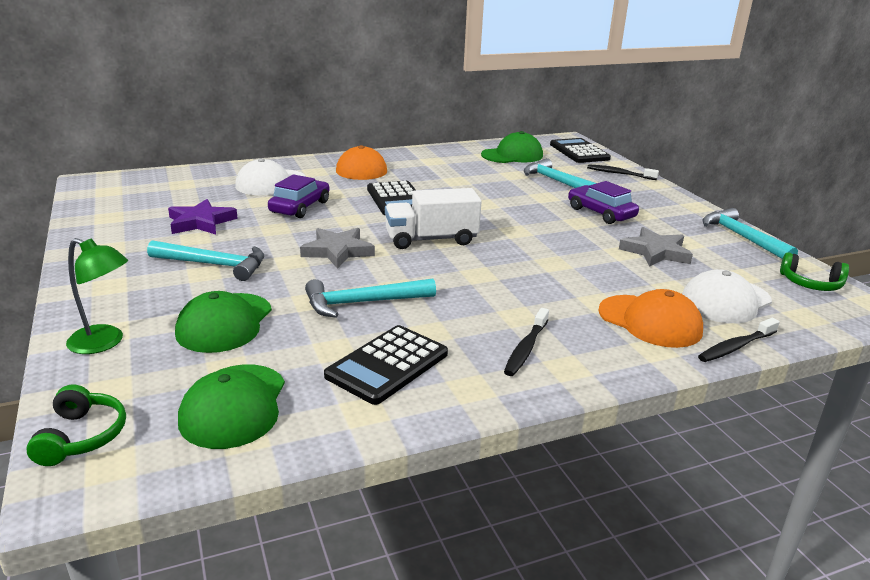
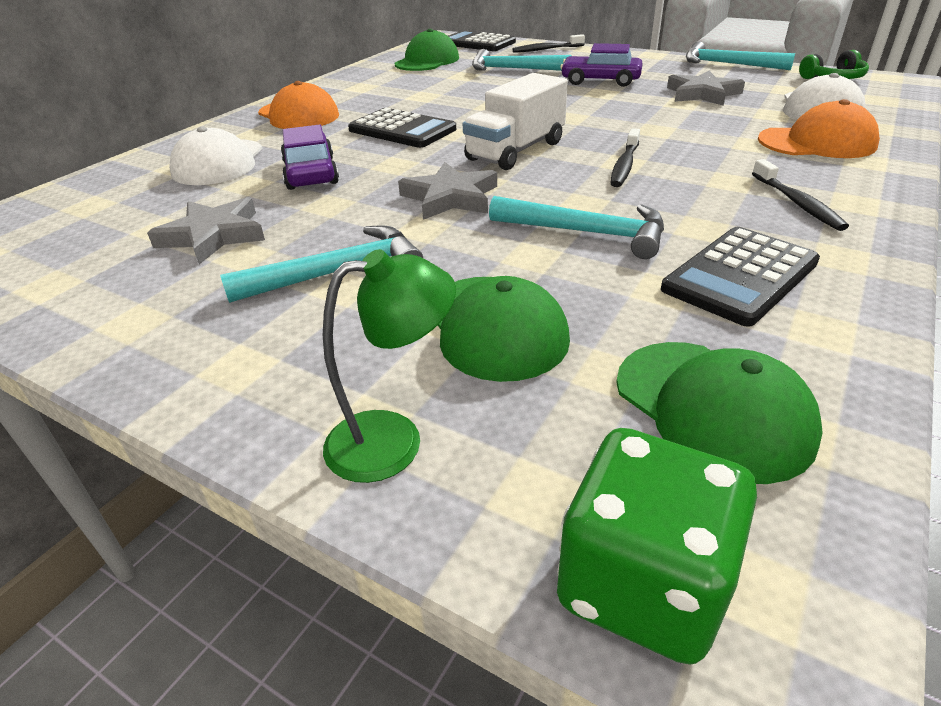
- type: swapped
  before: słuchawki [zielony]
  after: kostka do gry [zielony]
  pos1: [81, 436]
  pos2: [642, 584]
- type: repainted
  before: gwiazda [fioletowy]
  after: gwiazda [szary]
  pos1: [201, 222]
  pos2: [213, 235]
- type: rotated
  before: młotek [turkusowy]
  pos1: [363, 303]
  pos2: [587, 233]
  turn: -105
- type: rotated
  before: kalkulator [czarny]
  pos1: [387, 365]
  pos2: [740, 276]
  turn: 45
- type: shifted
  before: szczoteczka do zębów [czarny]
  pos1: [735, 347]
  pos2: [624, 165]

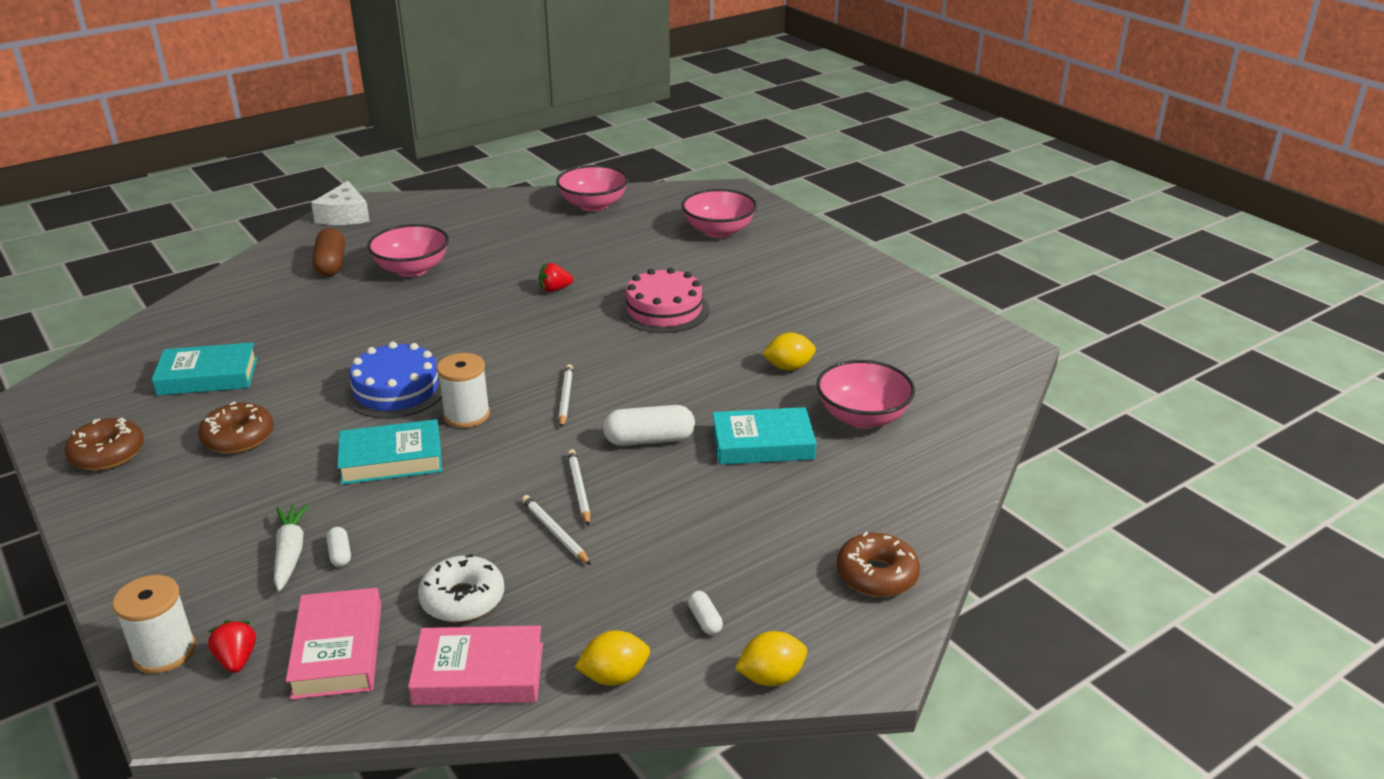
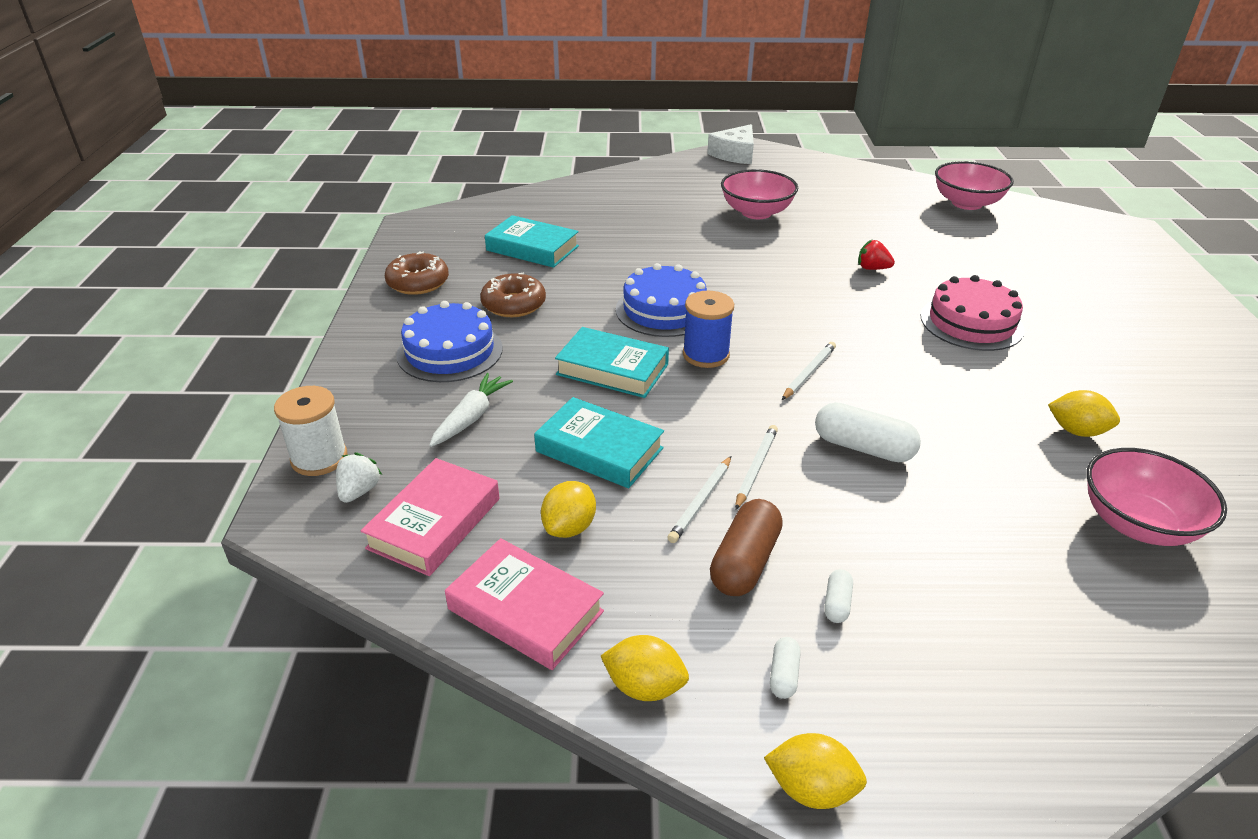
- type: repainted
  before: truskawka [czerwony]
  after: truskawka [biały]
  pos1: [237, 660]
  pos2: [359, 491]
- type: shifted
  before: kapsułka [brązowy]
  pos1: [331, 264]
  pos2: [744, 562]
- type: shifted
  before: kapsułka [biały]
  pos1: [340, 554]
  pos2: [836, 603]
- type: swapped
  before: donut [biały]
  after: cytryna [żółty]
  pos1: [462, 599]
  pos2: [569, 527]
- type: repainted
  before: szpulka [biały]
  after: szpulka [niebieski]
  pos1: [466, 415]
  pos2: [706, 355]
- type: rotated
  before: ołówek [biały]
  pos1: [555, 532]
  pos2: [701, 501]
  turn: -150
- type: gone
  before: miska [różowy]
  pos1: [718, 231]
- type: shifted
  before: książka [turkusowy]
  pos1: [762, 444]
  pos2: [599, 450]
- type: gone
  before: donut [brązowy]
  pos1: [876, 575]
- type: new
  after: tort [niebieski]
  pos2: [450, 351]

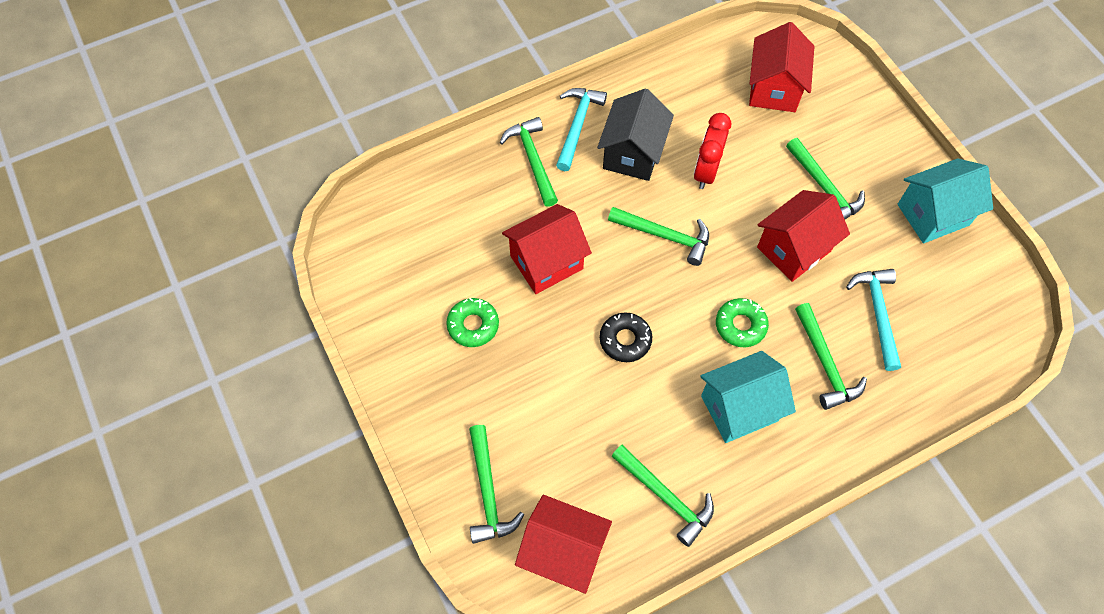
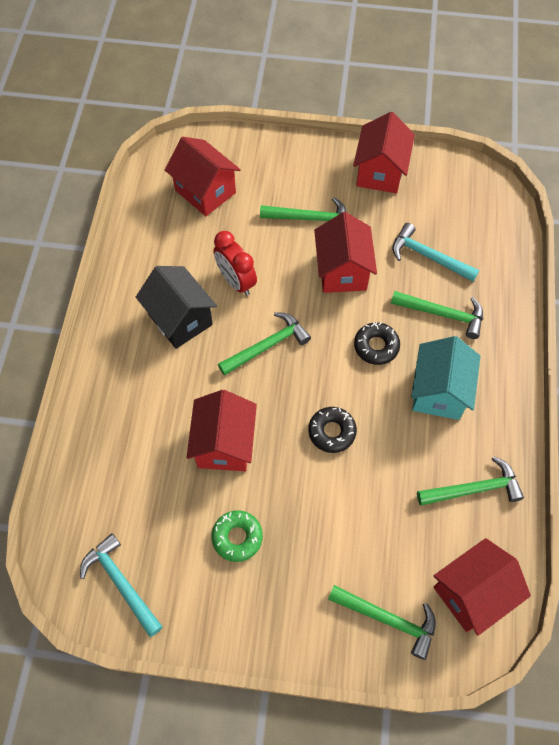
- type: gone
  before: młotek [zielony]
  pos1: [533, 160]
- type: shifted
  before: młotek [turkusowy]
  pos1: [577, 125]
  pos2: [121, 583]
- type: repainted
  before: donut [zielony]
  after: donut [czarny]
  pos1: [740, 325]
  pos2: [376, 346]
- type: repainted
  before: domek [turkusowy]
  after: domek [czerwony]
  pos1: [933, 215]
  pos2: [380, 172]

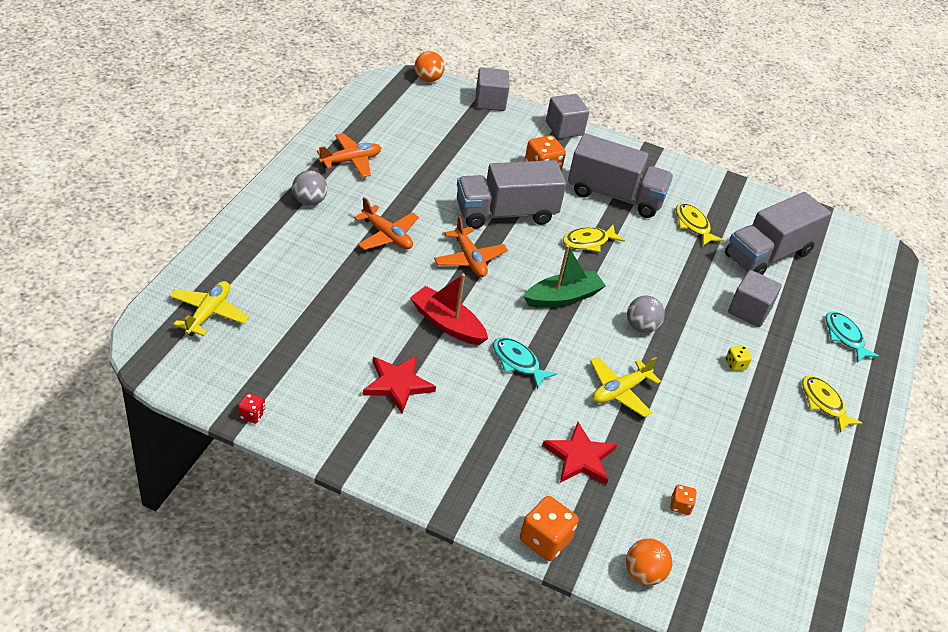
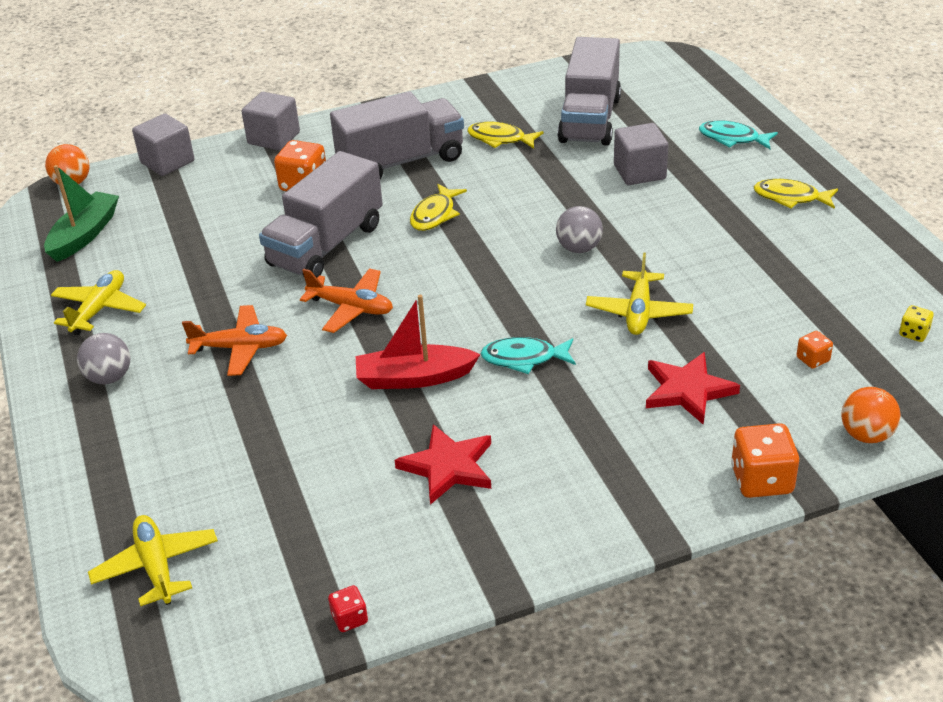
- type: repainted
  before: samolot [pomarańczowy]
  after: samolot [żółty]
  pos1: [351, 161]
  pos2: [99, 309]
- type: shifted
  before: łódka [zielony]
  pos1: [563, 297]
  pos2: [85, 235]
- type: shifted
  before: kostka do gry [żółty]
  pos1: [735, 364]
  pos2: [914, 333]

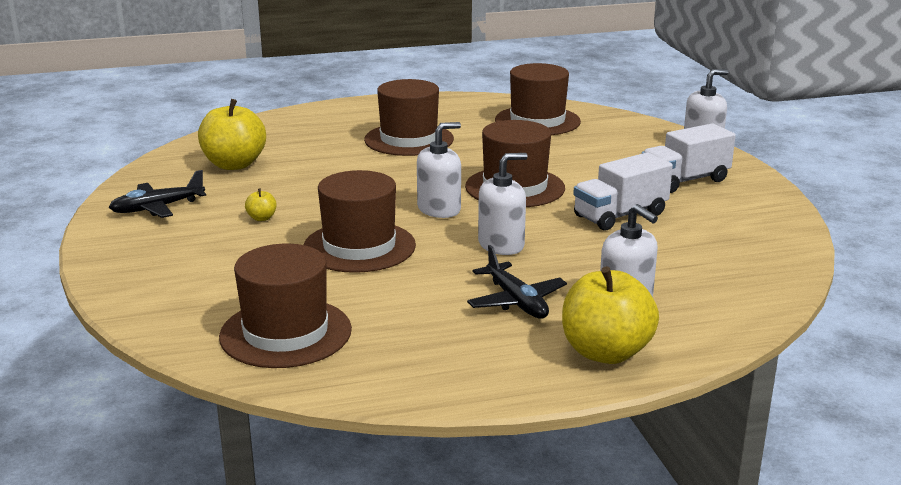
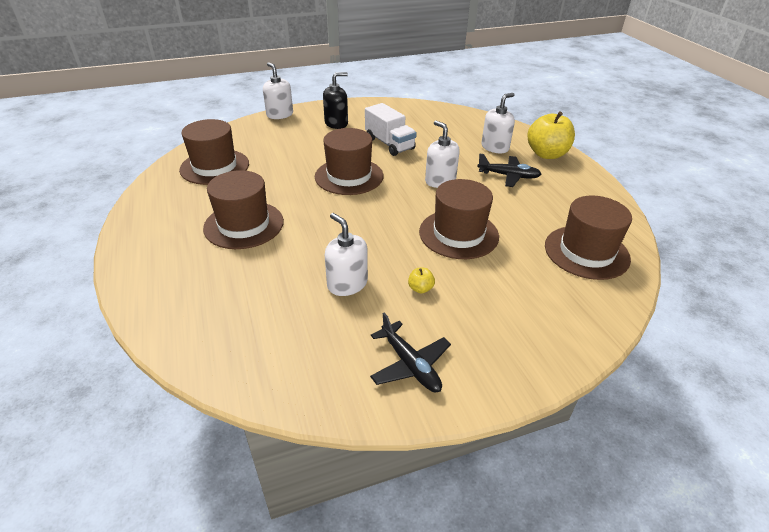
- type: gone
  before: jabłko [żółty]
  pos1: [234, 164]
- type: shifted
  before: dozownik mydła [biały]
  pos1: [439, 209]
  pos2: [347, 284]
- type: rotated
  before: samolot [czarny]
  pos1: [516, 301]
  pos2: [508, 176]
  turn: 45
- type: swapped
  before: ciężarówka [biały]
  after: dozownik mydła [czarny]
  pos1: [684, 181]
  pos2: [336, 123]

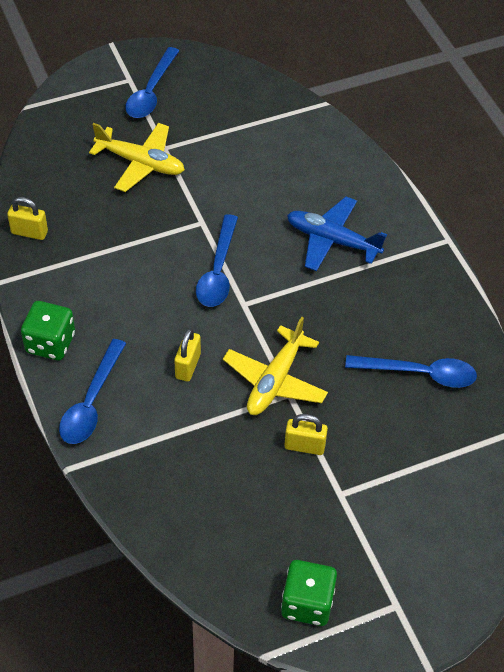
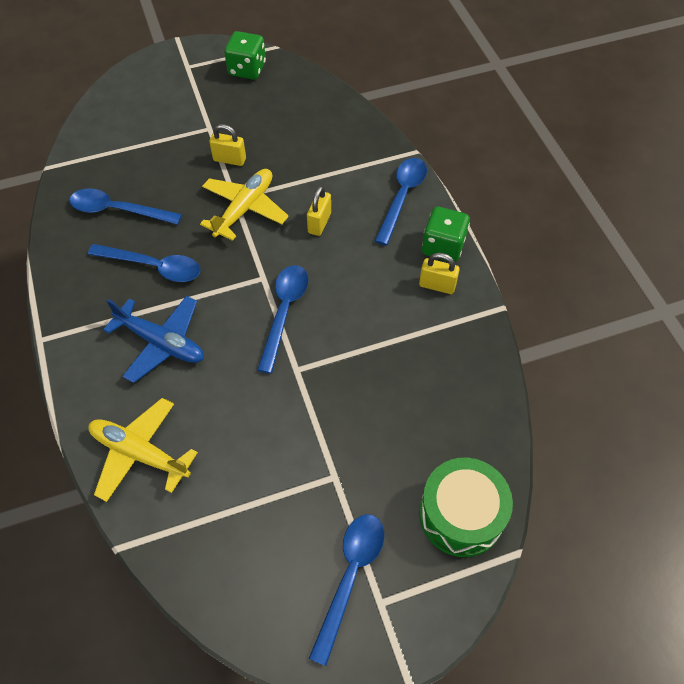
- type: shifted
  before: kłódka [żółty]
  pos1: [29, 232]
  pos2: [437, 285]
- type: shifted
  before: samolot [żółty]
  pos1: [141, 163]
  pos2: [140, 453]
- type: new
  after: łyżka [niebieski]
  pos2: [153, 266]
- type: new
  after: bęben [zielony]
  pos2: [461, 514]

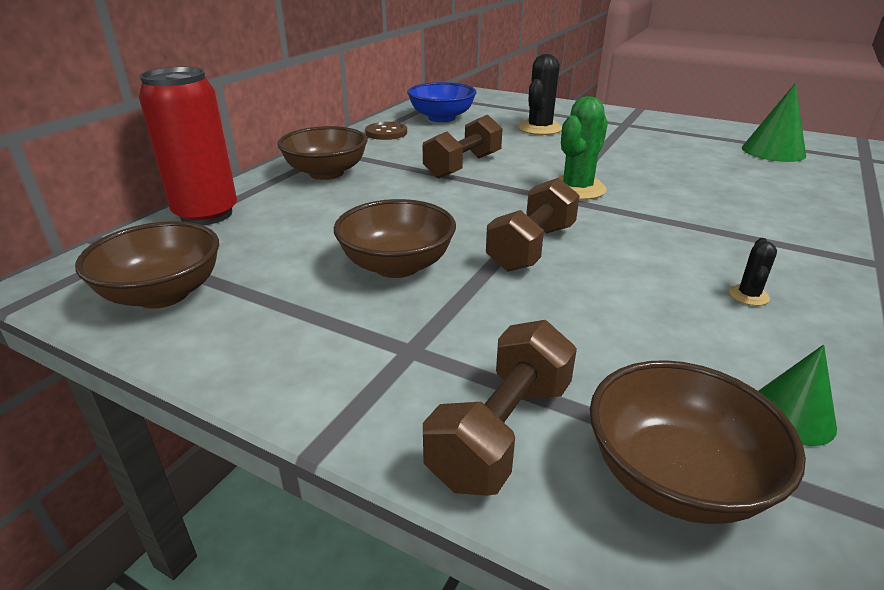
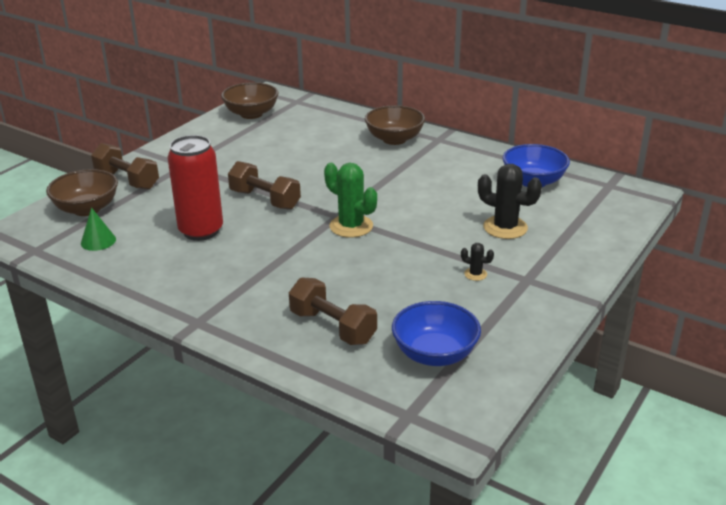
- type: shifted
  before: puszka [czerwony]
  pos1: [206, 214]
  pos2: [201, 231]
- type: gone
  before: miska [brązowy]
  pos1: [397, 266]
- type: gone
  before: guzik [brązowy]
  pos1: [386, 133]
- type: shifted
  before: hantel [brązowy]
  pos1: [463, 166]
  pos2: [332, 327]
- type: shifted
  before: kaktus [czarny]
  pos1: [748, 295]
  pos2: [475, 274]
- type: swapped
  before: stożek [zielony]
  after: miska [niebieski]
  pos1: [773, 151]
  pos2: [435, 354]

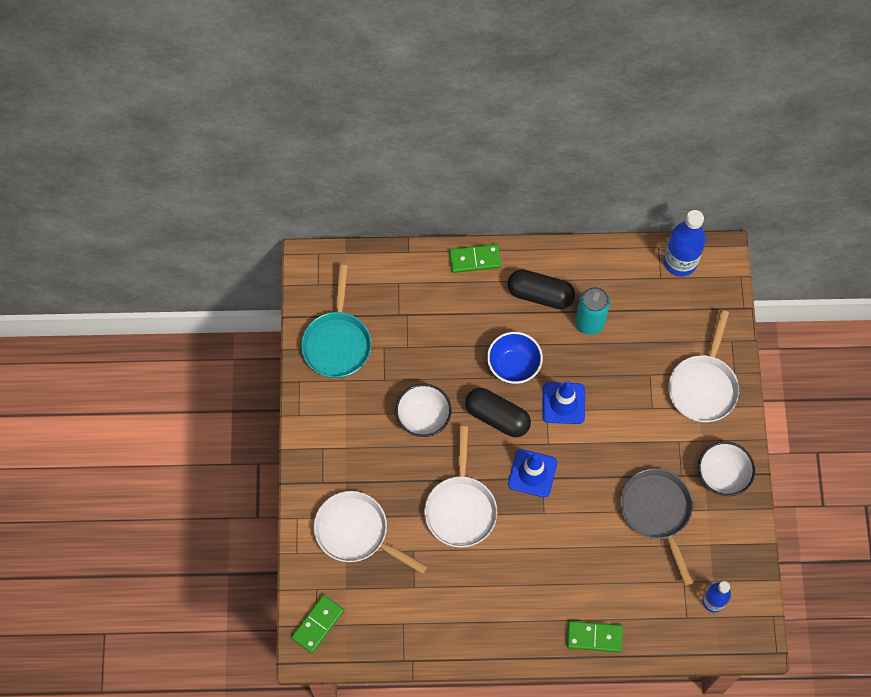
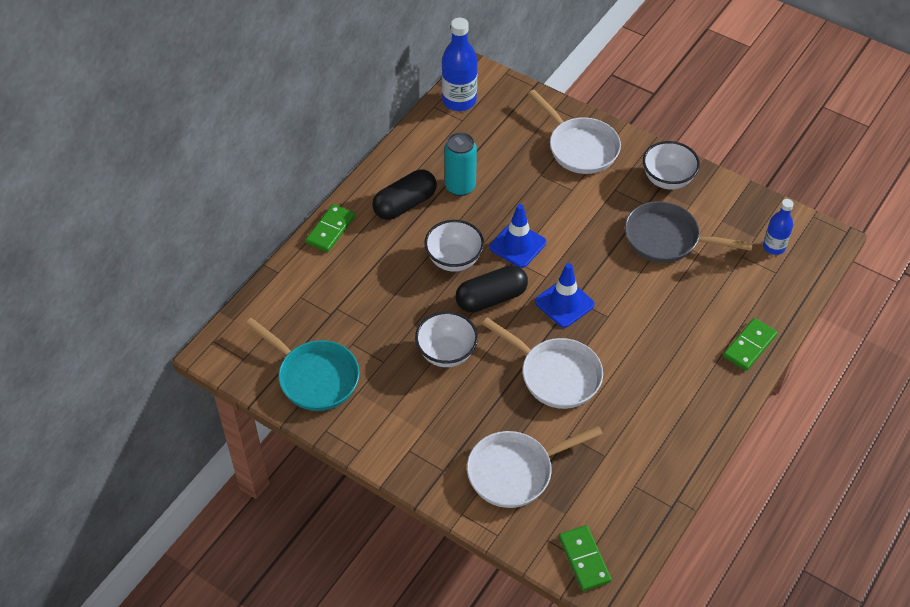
- type: repainted
  before: miska [niebieski]
  after: miska [biały]
  pos1: [513, 366]
  pos2: [454, 260]

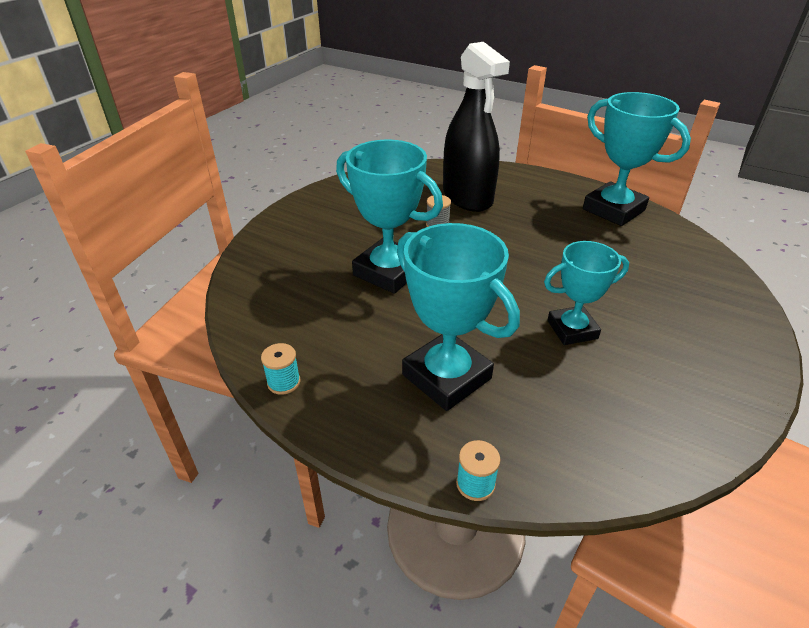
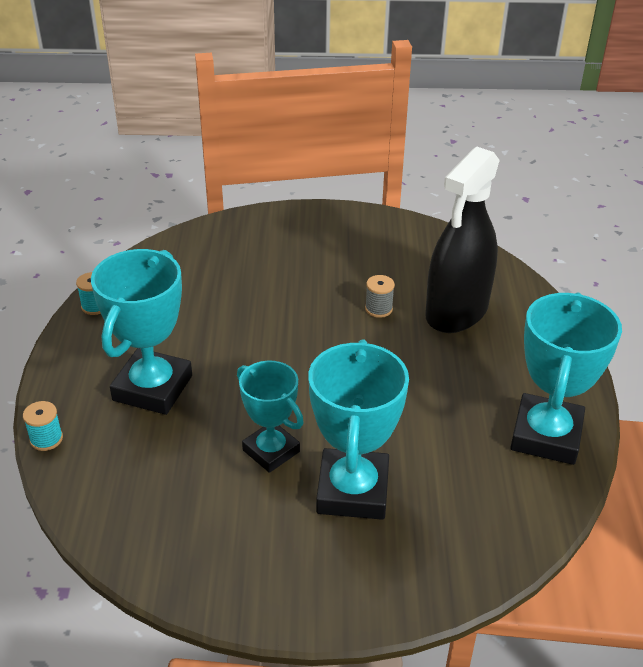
- type: shifted
  before: puchar [turkusowy]
  pos1: [389, 272]
  pos2: [352, 490]

